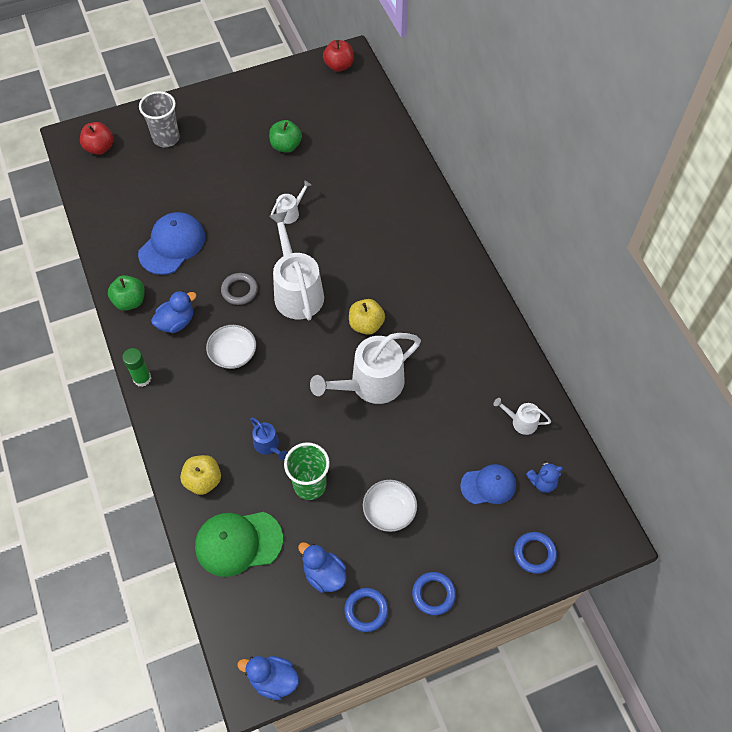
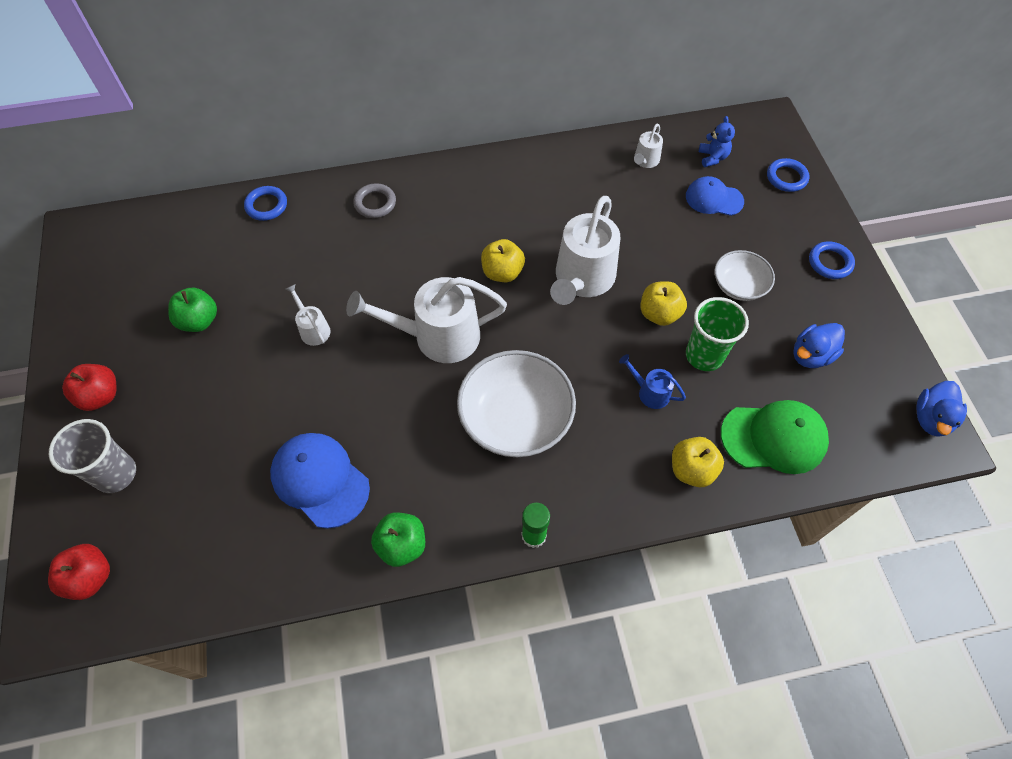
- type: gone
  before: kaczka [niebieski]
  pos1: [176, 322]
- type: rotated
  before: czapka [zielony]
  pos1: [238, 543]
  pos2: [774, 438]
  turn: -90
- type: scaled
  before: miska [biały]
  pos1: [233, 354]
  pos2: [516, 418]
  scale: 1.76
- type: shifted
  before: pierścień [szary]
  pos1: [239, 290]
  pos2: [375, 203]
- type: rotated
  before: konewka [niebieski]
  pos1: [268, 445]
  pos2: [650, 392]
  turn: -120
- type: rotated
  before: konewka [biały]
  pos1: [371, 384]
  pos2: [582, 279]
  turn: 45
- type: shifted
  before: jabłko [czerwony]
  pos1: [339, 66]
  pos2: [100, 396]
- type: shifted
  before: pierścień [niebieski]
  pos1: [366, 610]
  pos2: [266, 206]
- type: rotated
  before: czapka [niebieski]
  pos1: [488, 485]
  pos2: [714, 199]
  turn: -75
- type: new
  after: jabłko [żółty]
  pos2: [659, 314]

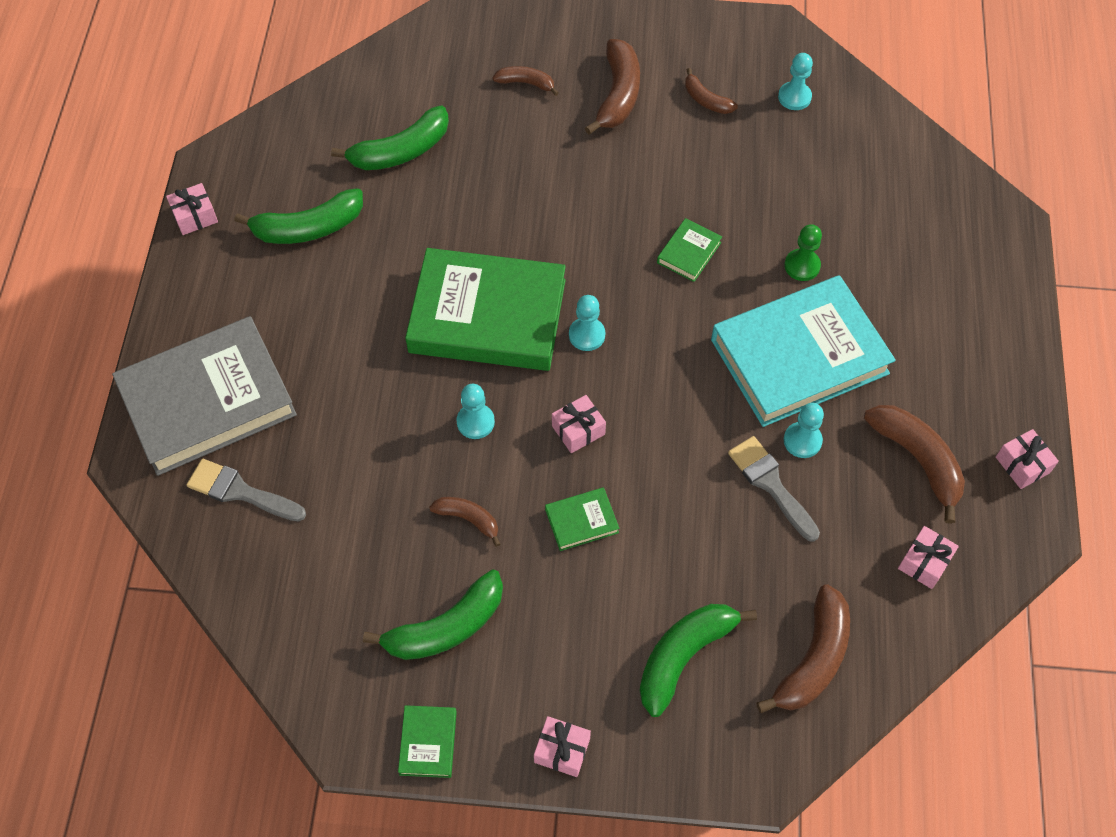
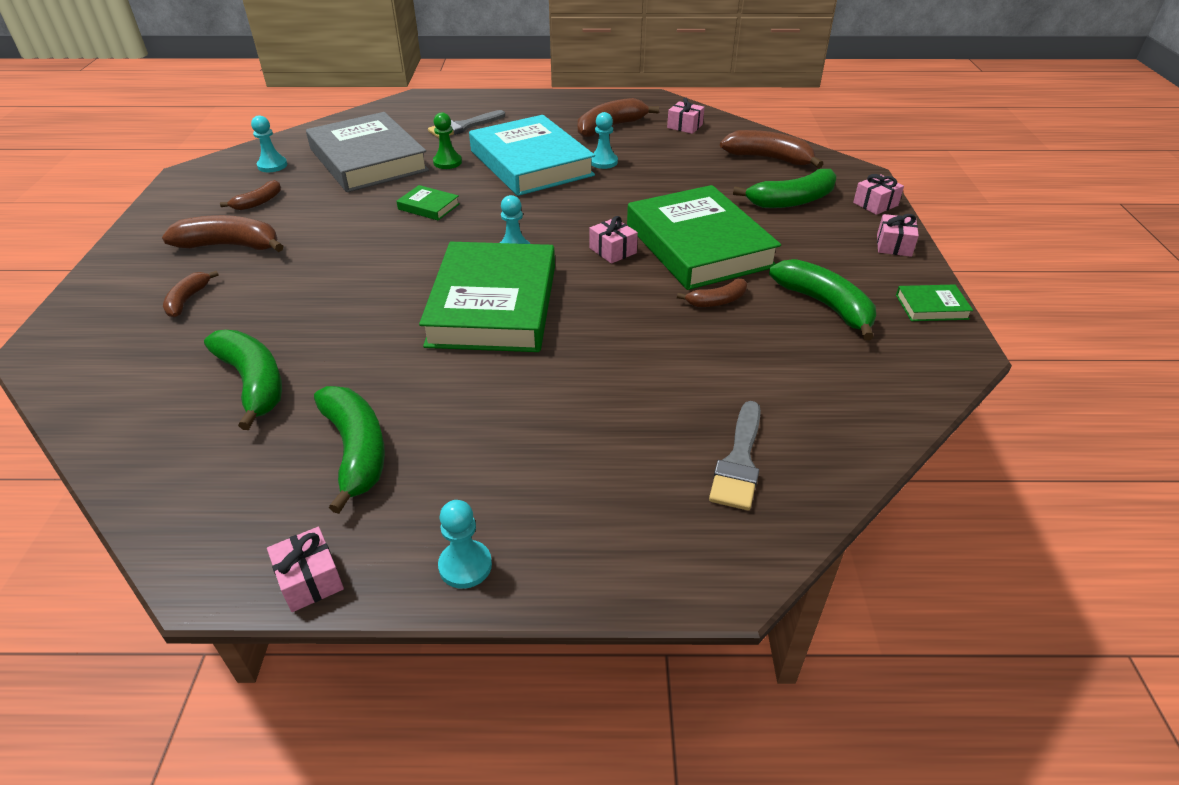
- type: shifted
  before: książka [szary]
  pos1: [208, 401]
  pos2: [368, 160]
- type: rotated
  before: banan [brązowy]
  pos1: [468, 519]
  pos2: [717, 301]
  turn: -135
- type: shifted
  before: pionek [turkusowy]
  pos1: [475, 422]
  pos2: [465, 566]
- type: scaled
  before: książka [zielony]
  pos1: [581, 521]
  pos2: [698, 245]
  scale: 2.47
- type: rotated
  before: banan [zielony]
  pos1: [684, 656]
  pos2: [791, 201]
  turn: -60
- type: shifted
  before: pędzel [szary]
  pos1: [770, 484]
  pos2: [463, 127]
- type: shifted
  before: prezent [różowy]
  pos1: [1022, 465]
  pos2: [875, 204]

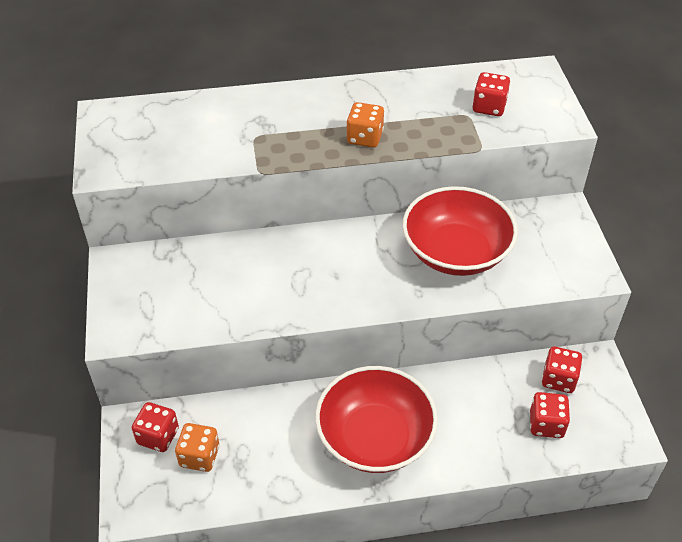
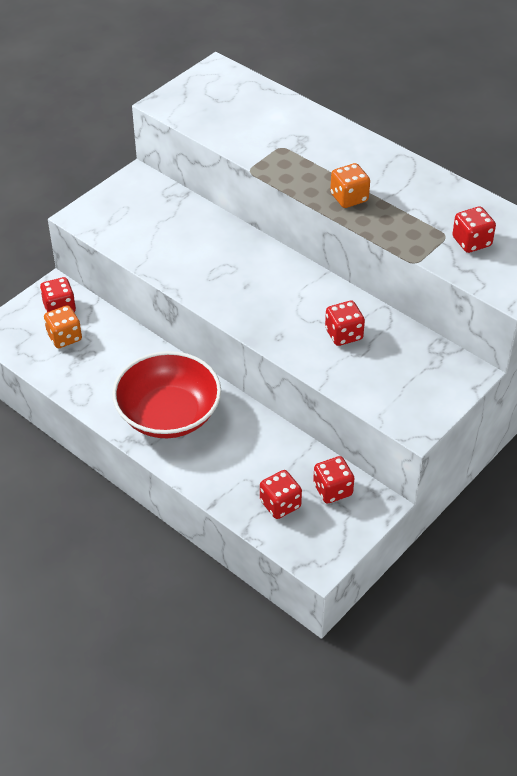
- type: swapped
  before: miska [czerwony]
  after: kostka do gry [czerwony]
  pos1: [456, 252]
  pos2: [343, 334]

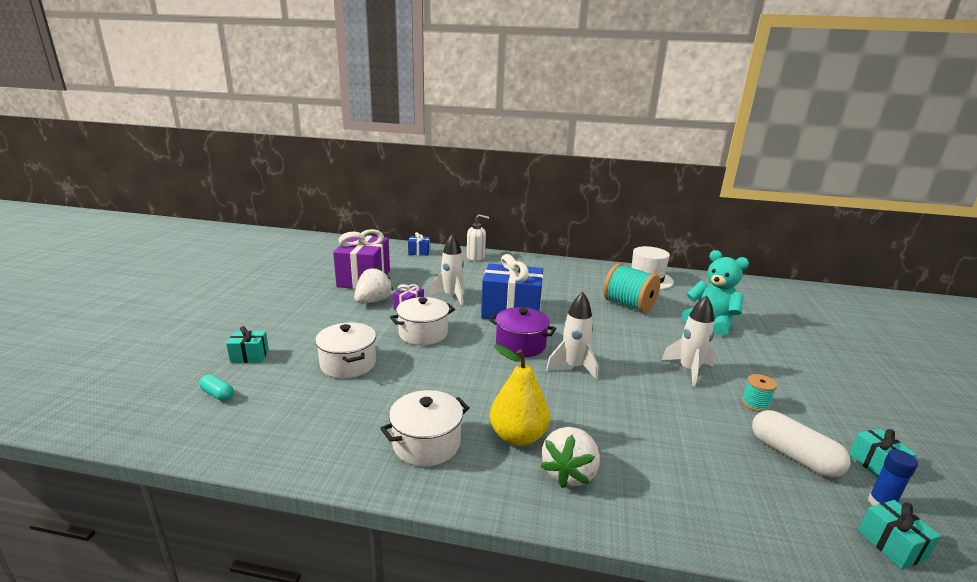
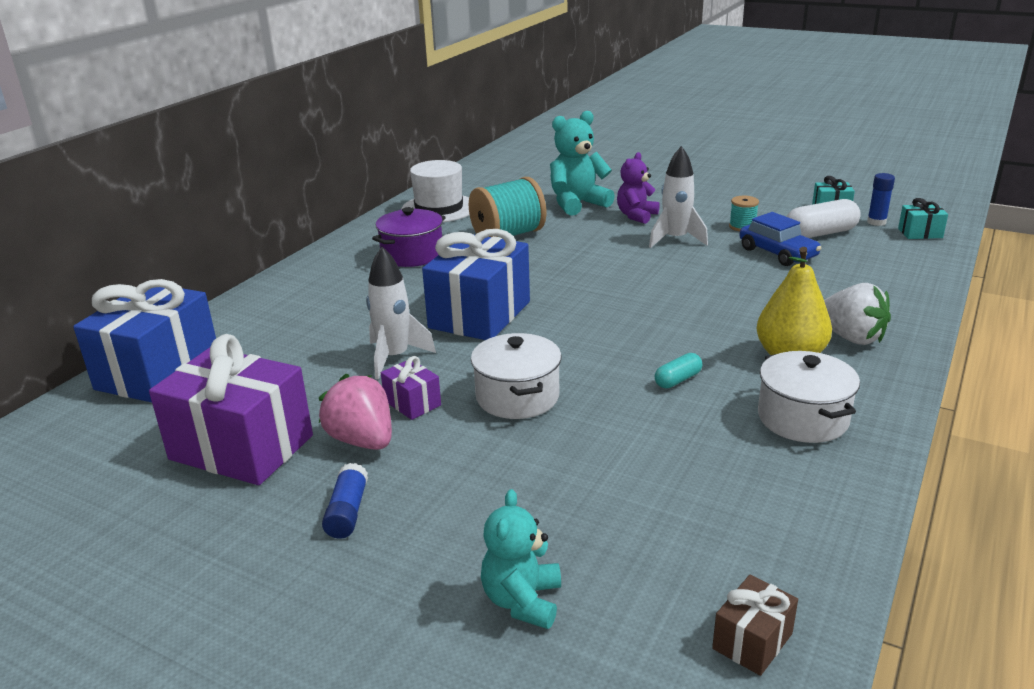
- type: shifted
  before: kapsułka [turkusowy]
  pos1: [217, 394]
  pos2: [678, 380]
- type: swapped
  before: prezent [turkusowy]
  after: miś [turkusowy]
  pos1: [249, 356]
  pos2: [522, 601]
- type: gone
  before: garnek [biały]
  pos1: [348, 364]
- type: repainted
  before: truskawka [biały]
  after: truskawka [różowy]
  pos1: [373, 301]
  pos2: [362, 440]
- type: scaled
  before: prezent [niebieski]
  pos1: [419, 252]
  pos2: [158, 371]
  scale: 2.23
- type: gone
  before: dozownik mydła [biały]
  pos1: [476, 257]
- type: shifted
  before: garnek [fioletowy]
  pos1: [520, 345]
  pos2: [412, 255]
- type: gone
  before: rakieta [biały]
  pos1: [573, 367]
- type: new
  after: klej w sztyfcie [niebieski]
  pos2: [347, 512]
- type: new
  after: miś [fioletowy]
  pos2: [636, 216]
- type: new
  after: prezent [brązowy]
  pos2: [752, 641]
- type: new
  after: samochód [niebieski]
  pos2: [778, 253]

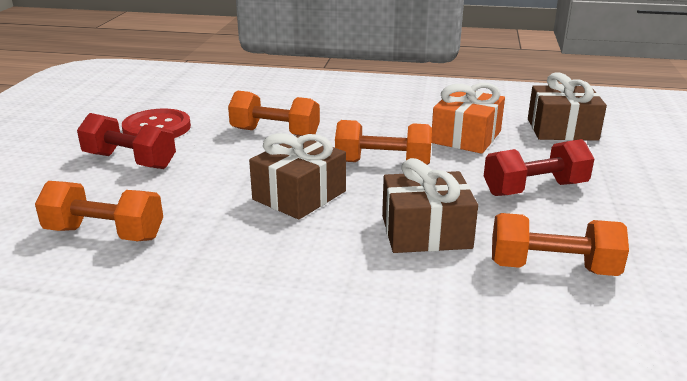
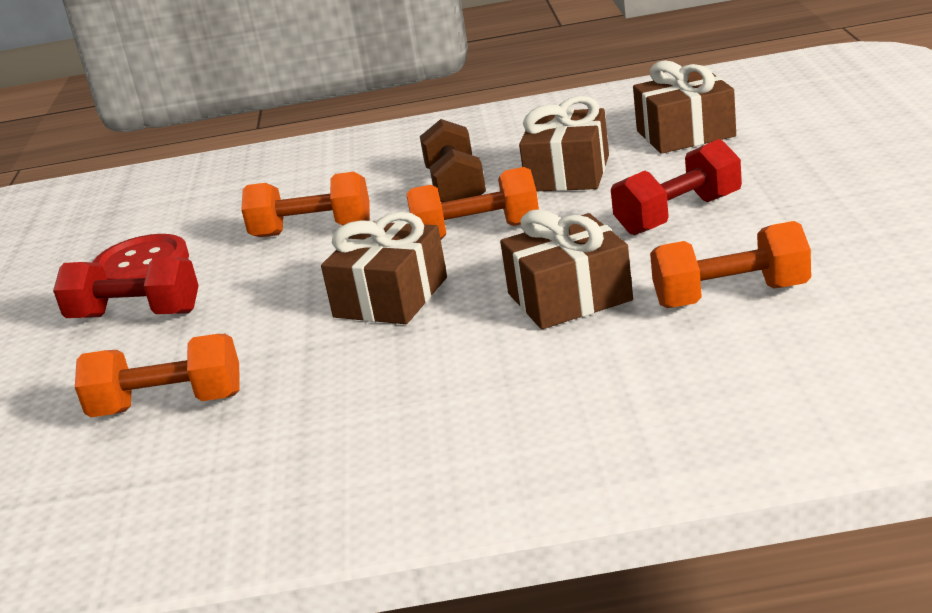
- type: repainted
  before: prezent [pomarańczowy]
  after: prezent [brązowy]
  pos1: [466, 137]
  pos2: [568, 173]
- type: new
  after: hantel [brązowy]
  pos2: [455, 188]

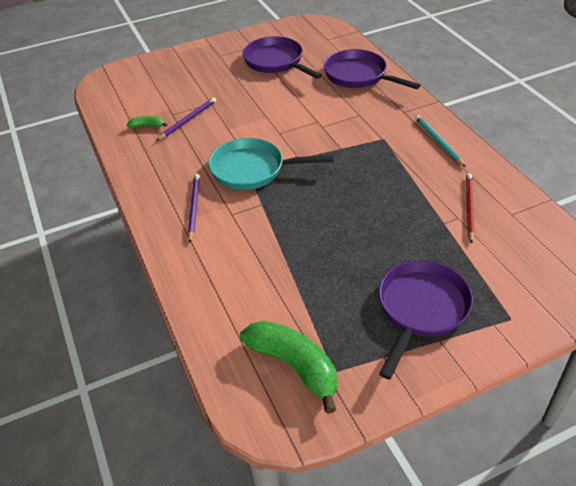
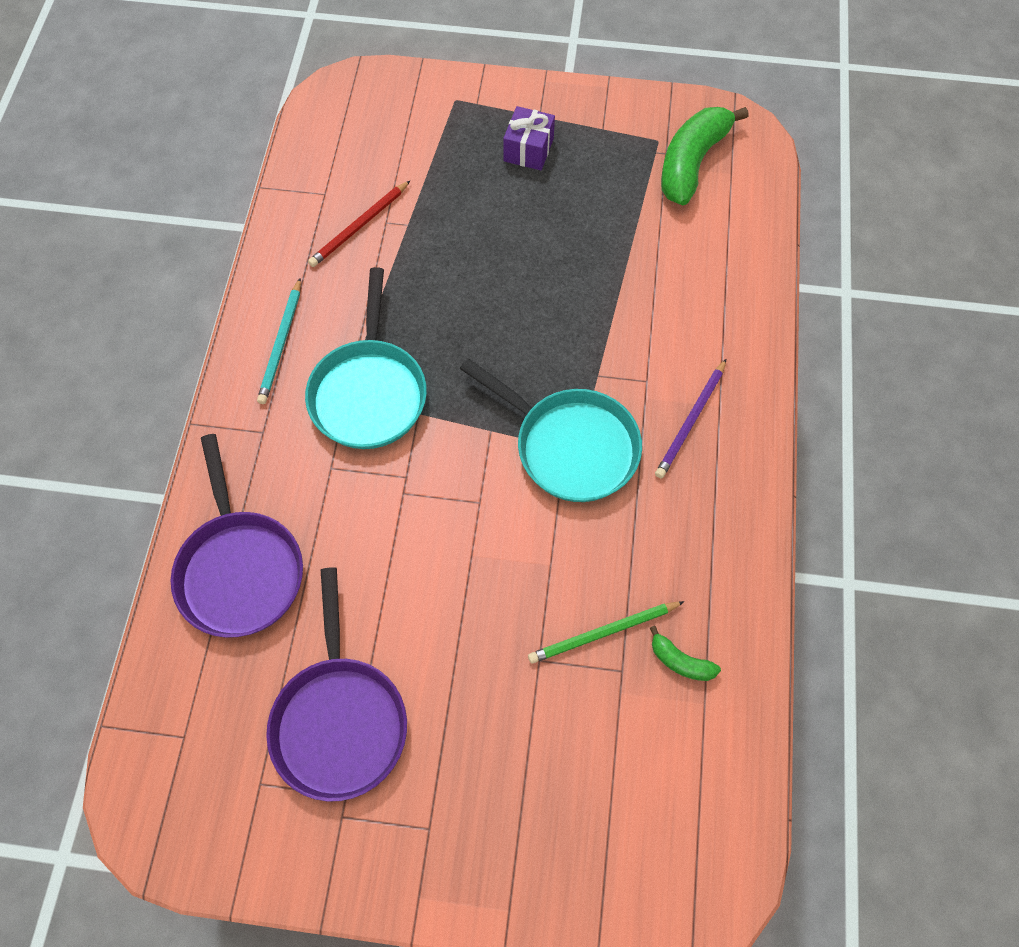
- type: repainted
  before: ołówek [fioletowy]
  after: ołówek [zielony]
  pos1: [188, 120]
  pos2: [603, 633]
- type: rotated
  before: banan [zielony]
  pos1: [294, 366]
  pos2: [692, 163]
  turn: 45
- type: swapped
  before: patelnia [fioletowy]
  after: prezent [fioletowy]
  pos1: [421, 309]
  pos2: [528, 150]
- type: new
  after: patelnia [turkusowy]
  pos2: [369, 392]

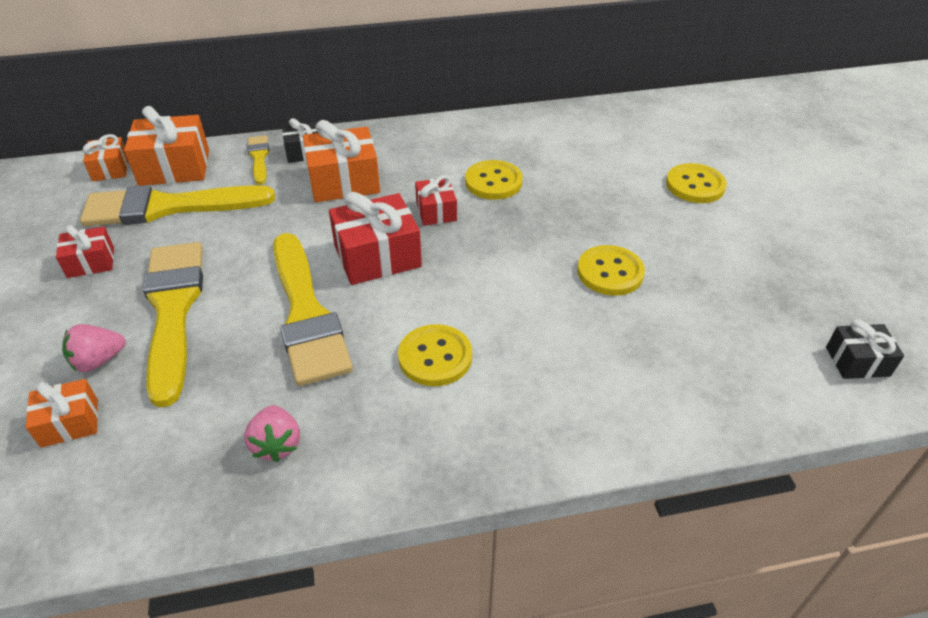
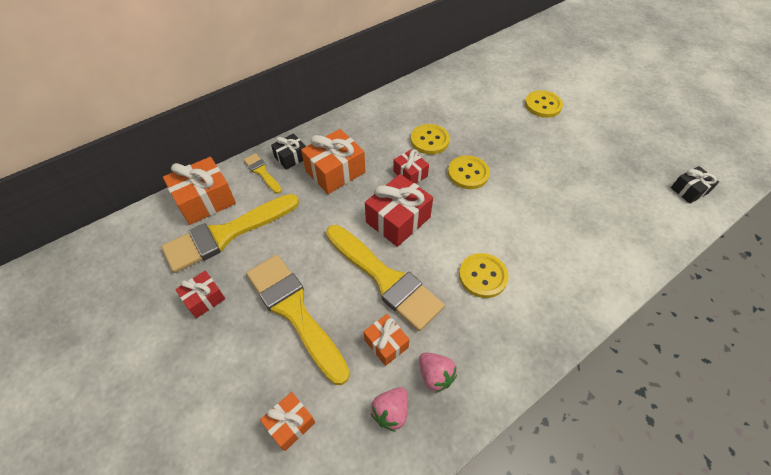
- type: shifted
  before: truskawka [różowy]
  pos1: [98, 361]
  pos2: [391, 412]
- type: shifted
  before: prezent [pomarańczowy]
  pos1: [110, 169]
  pos2: [386, 343]
- type: shifted
  before: guzik [żółty]
  pos1: [610, 272]
  pos2: [468, 173]

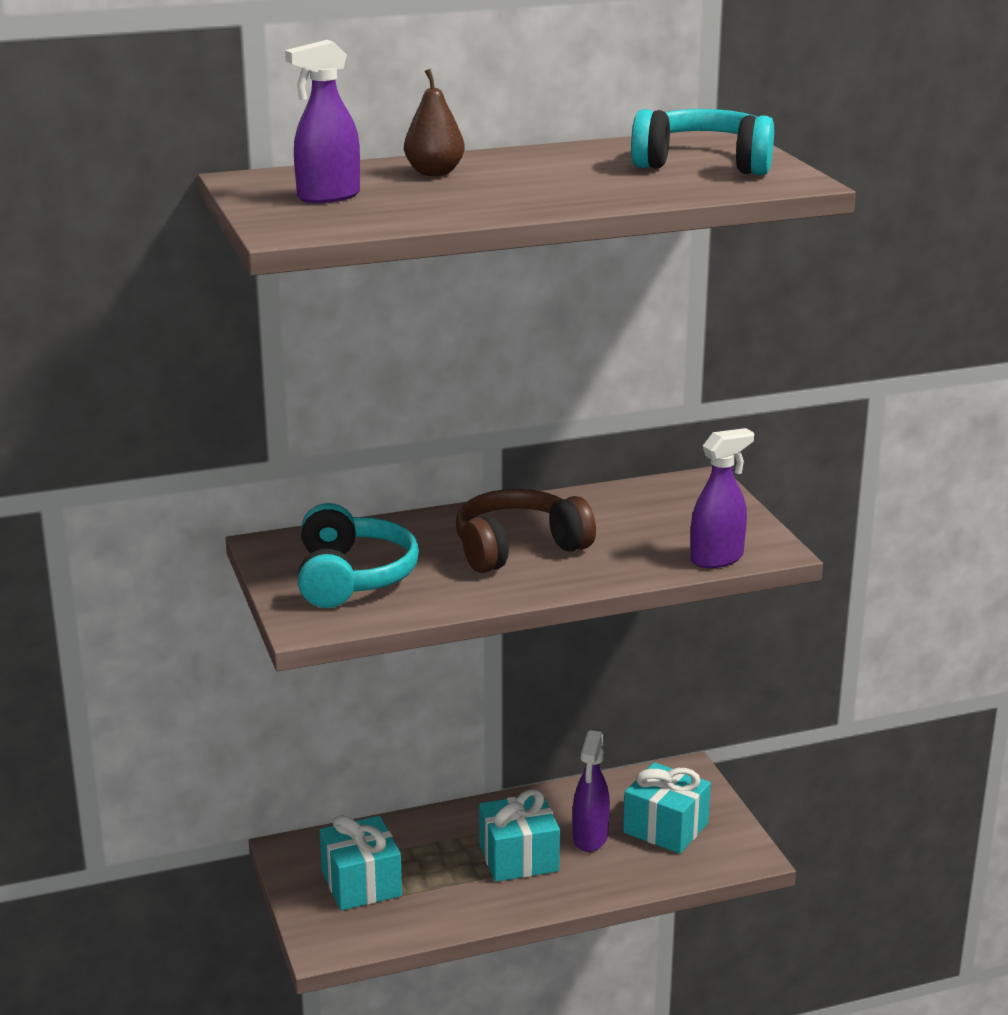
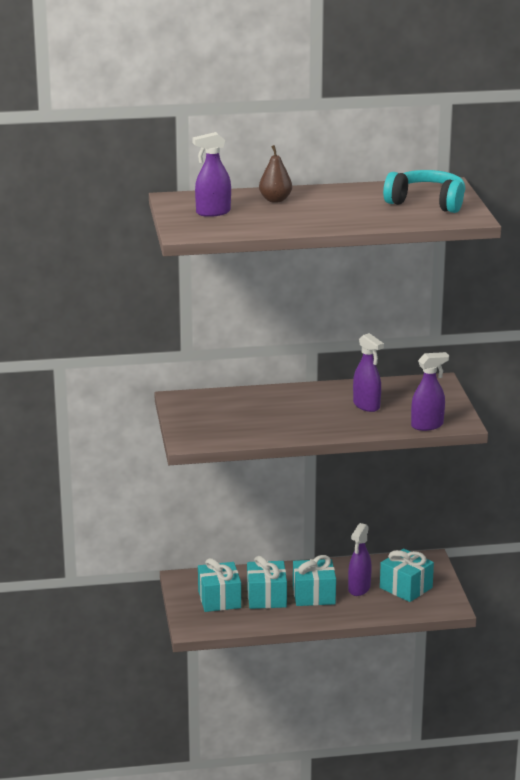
- type: gone
  before: słuchawki [turkusowy]
  pos1: [352, 577]
- type: gone
  before: słuchawki [brązowy]
  pos1: [518, 548]
- type: new
  after: prezent [turkusowy]
  pos2: [266, 597]
- type: new
  after: spryskiwacz [fioletowy]
  pos2: [366, 406]

